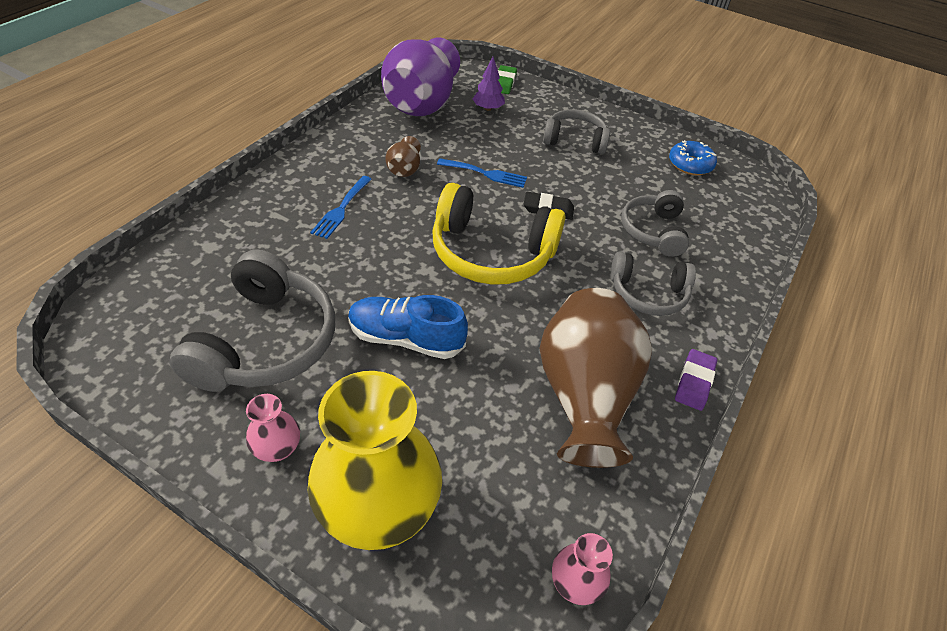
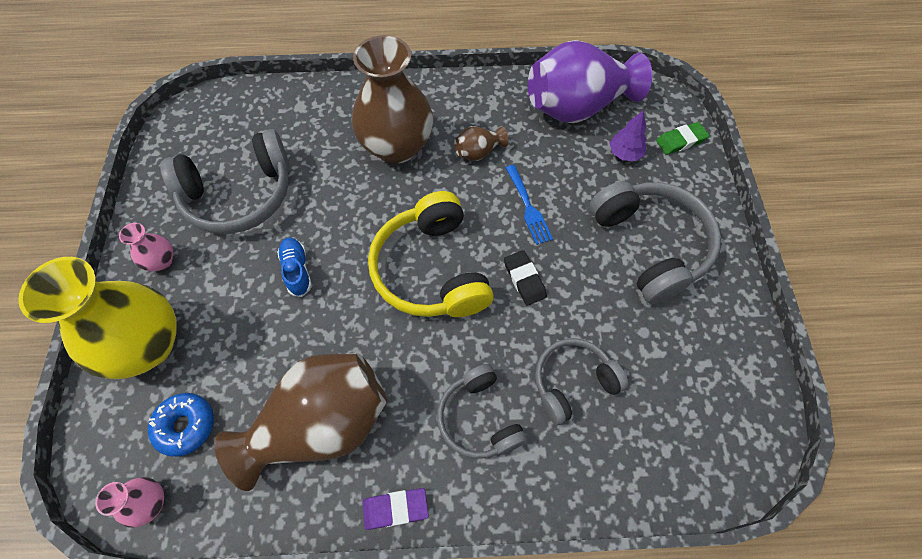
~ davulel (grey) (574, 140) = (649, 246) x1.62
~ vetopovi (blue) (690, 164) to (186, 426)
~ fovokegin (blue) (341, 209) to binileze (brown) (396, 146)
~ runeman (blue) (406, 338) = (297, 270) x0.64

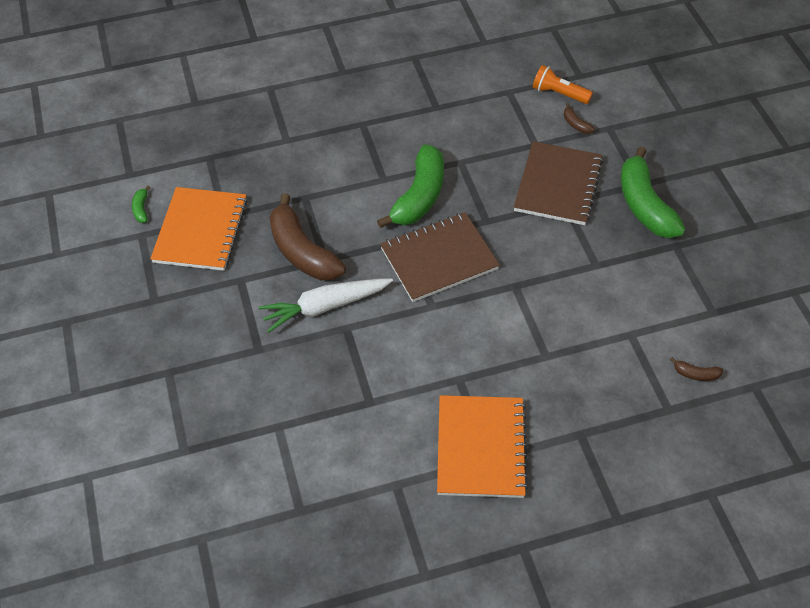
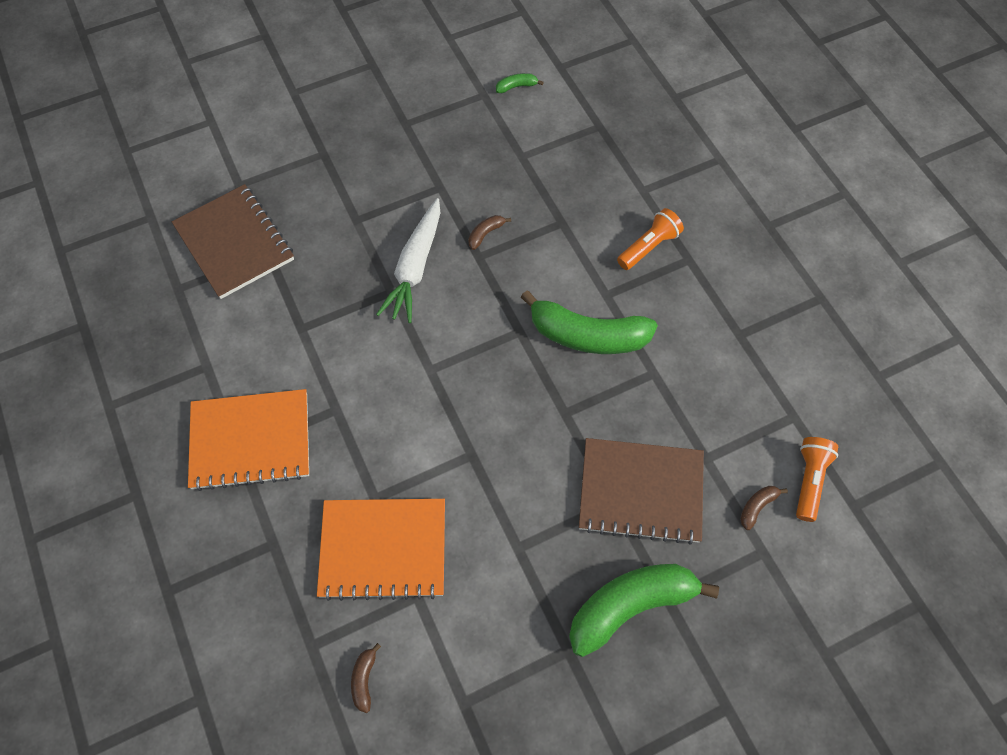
~ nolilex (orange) (200, 231) to (383, 549)
~ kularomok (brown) (302, 251) = (485, 234) x0.41
~ nolilex (brown) (439, 259) to (234, 243)
~ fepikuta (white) (325, 307) = (415, 267) 135 degrees counterclockwise
+ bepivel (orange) (648, 247)

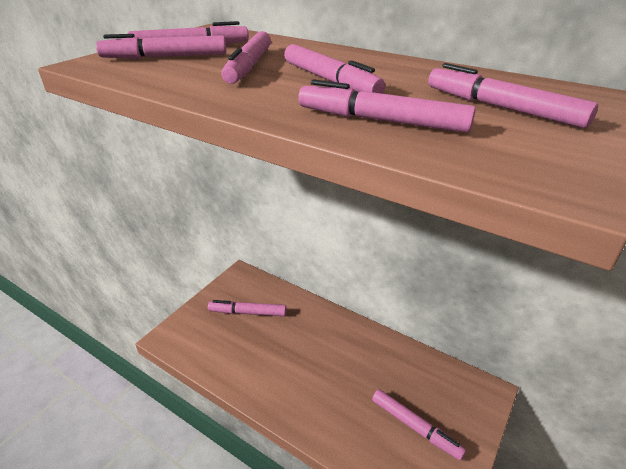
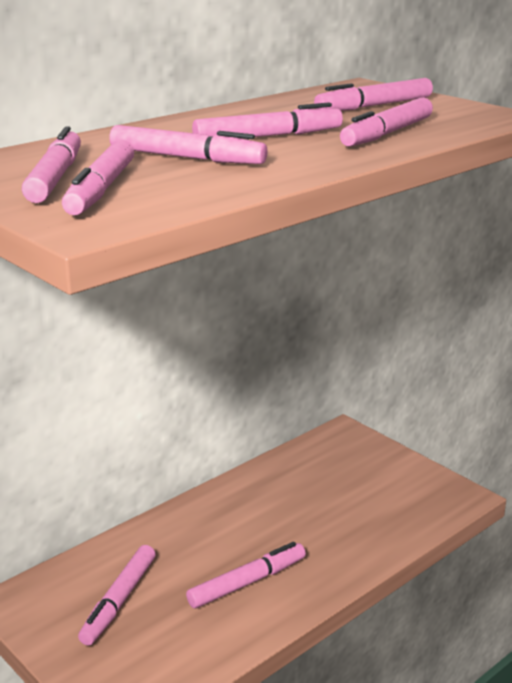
~ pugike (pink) (415, 427) to (247, 582)

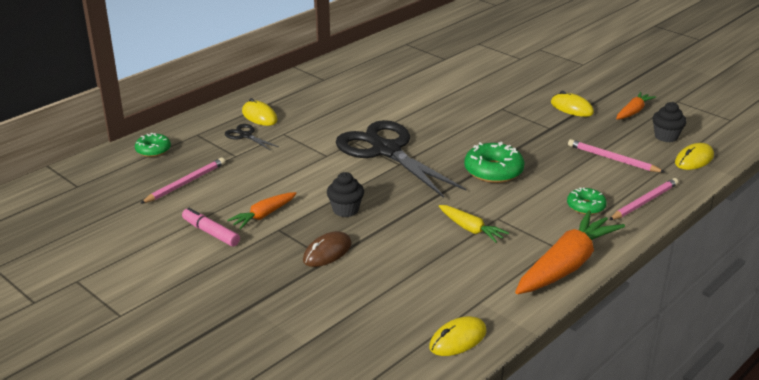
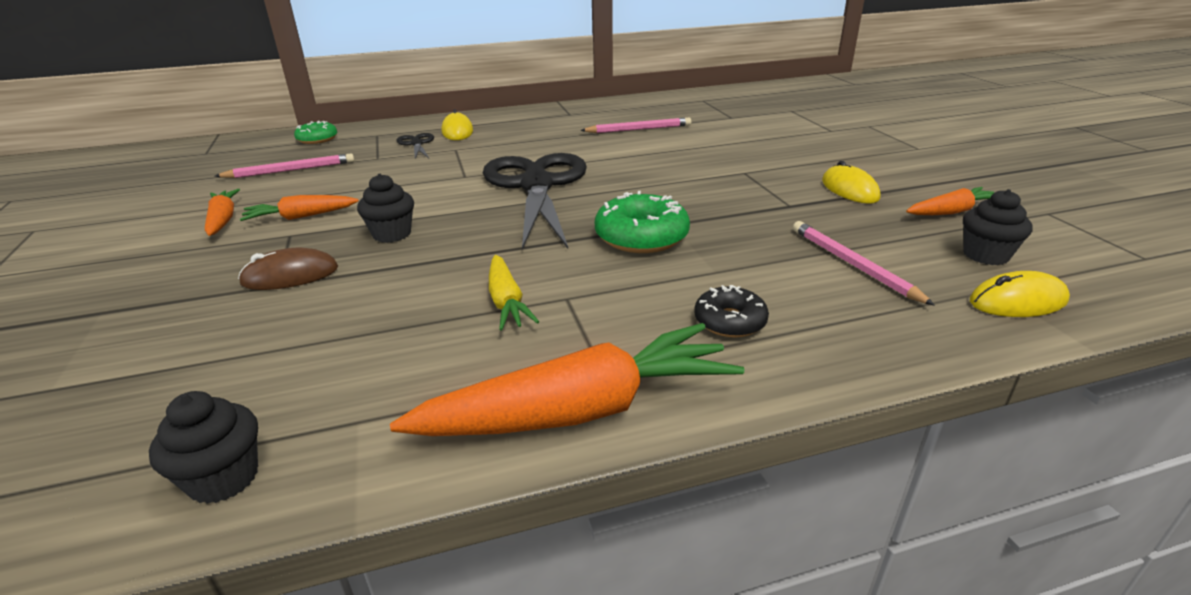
~ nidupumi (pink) (644, 202) to (638, 129)
~ vetopovi (green) (585, 206) to vetopovi (black) (730, 321)
~ pugike (pink) (211, 233) to fepikuta (orange) (223, 220)
~ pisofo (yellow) (458, 339) to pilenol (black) (224, 478)

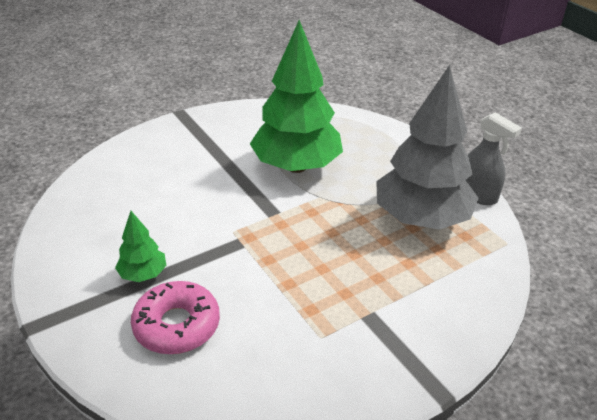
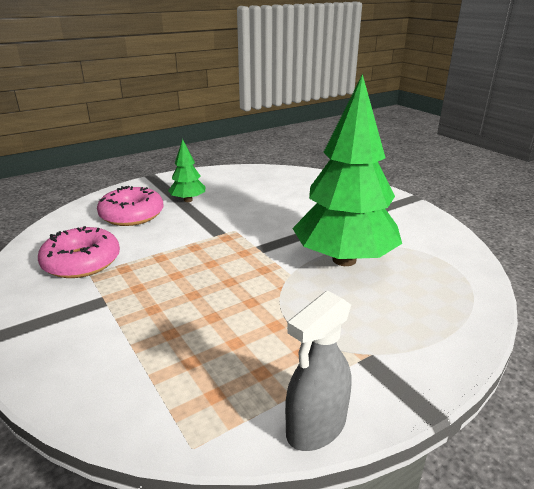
- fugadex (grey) (421, 219)
+ vetopovi (pink) (82, 262)

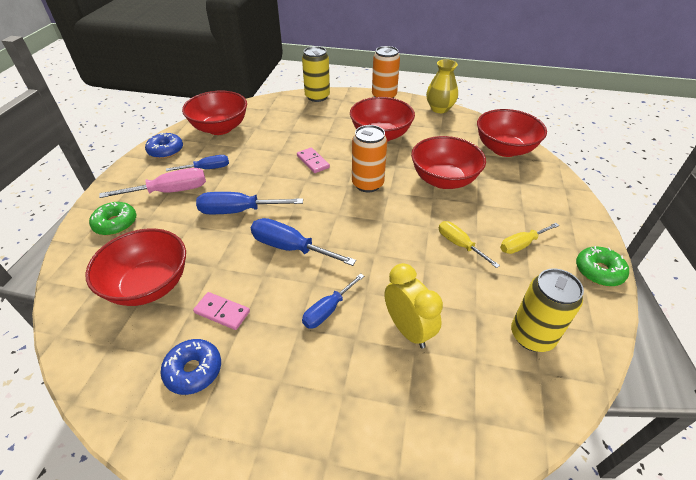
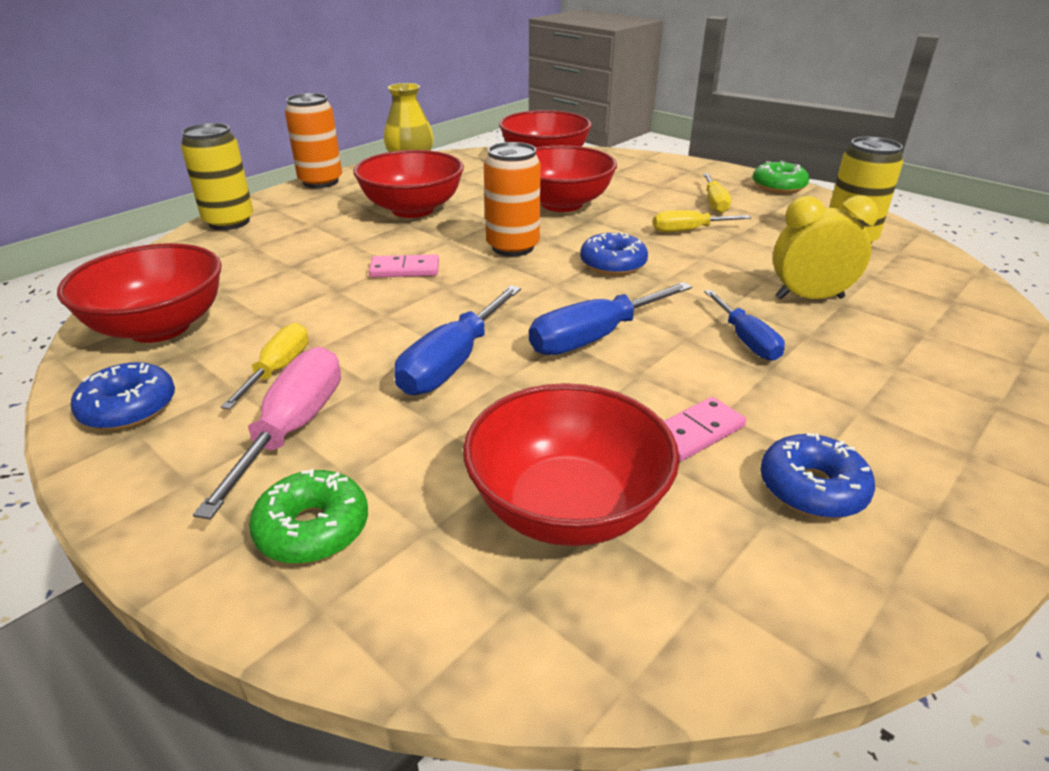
~ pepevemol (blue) (207, 169) to pepevemol (yellow) (278, 369)
+ vetopovi (blue) (613, 264)

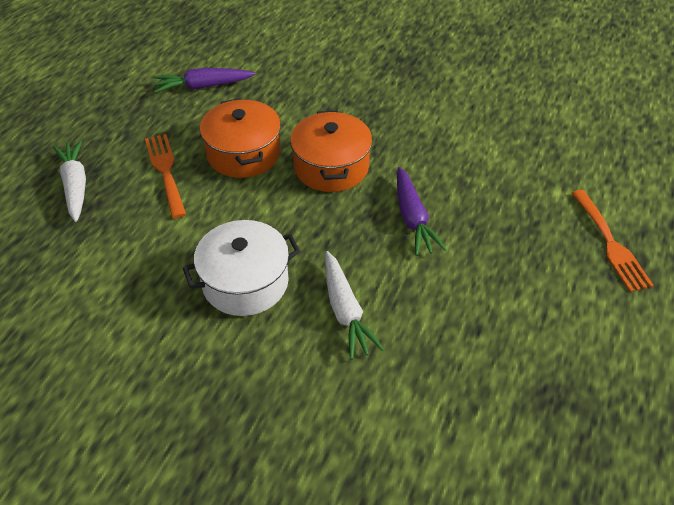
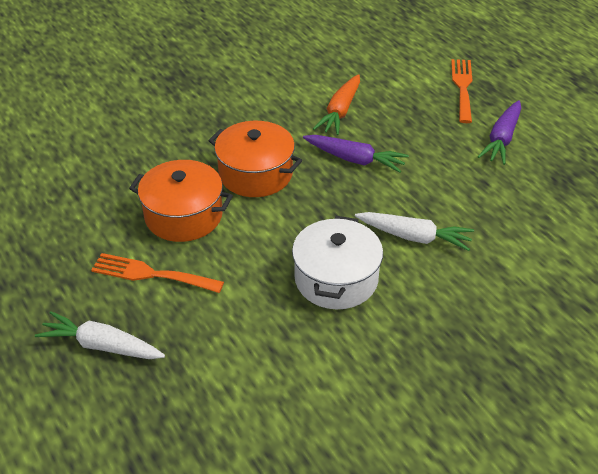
~ fepikuta (purple) (204, 86) to (502, 139)
~ fovokegin (orange) (610, 244) = (462, 87) 105 degrees counterclockwise
+ fepikuta (orange) (340, 111)

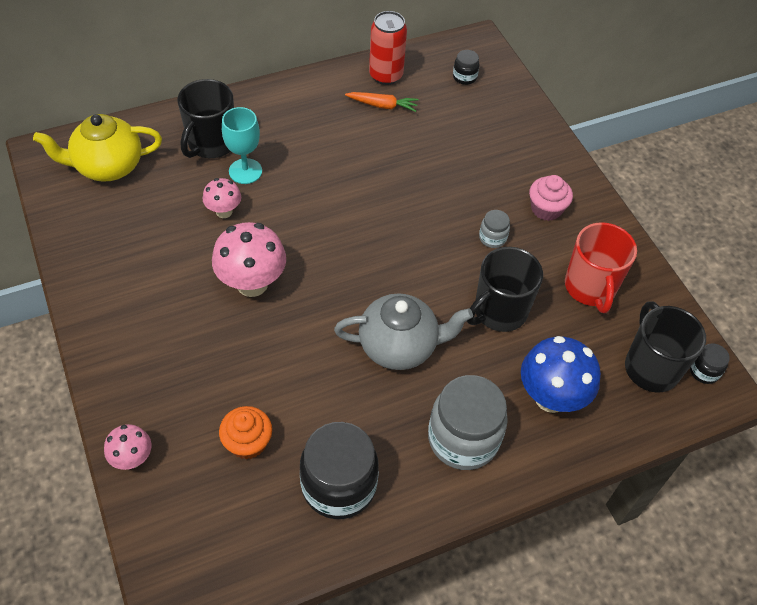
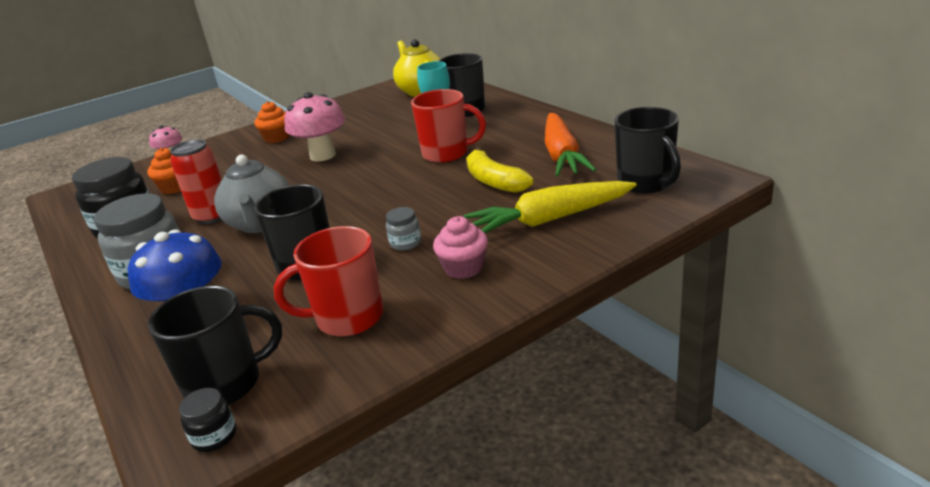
~ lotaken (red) (386, 75) to (212, 216)
~ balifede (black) (464, 77) to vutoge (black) (646, 183)
~ fepikuta (orange) (382, 105) = (561, 155) x1.92
- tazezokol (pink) (224, 211)
+ vutoge (red) (447, 153)
+ pilenol (orange) (277, 138)
+ kularomok (yellow) (494, 181)
+ fepikuta (yellow) (550, 219)

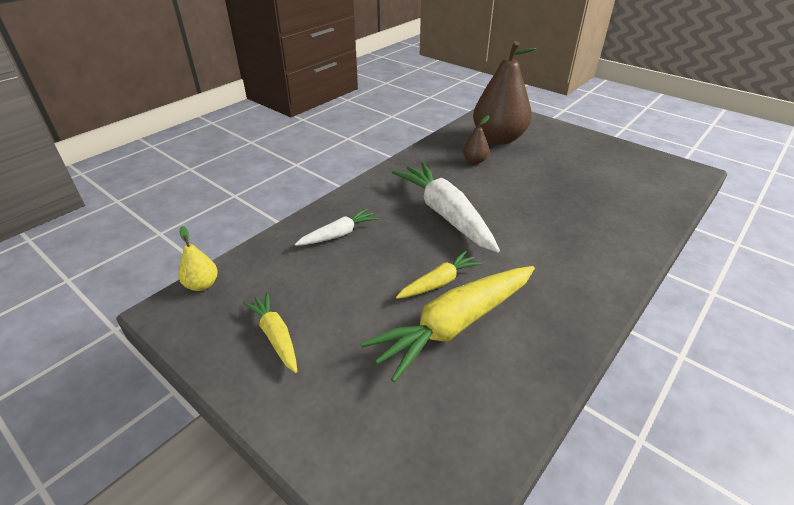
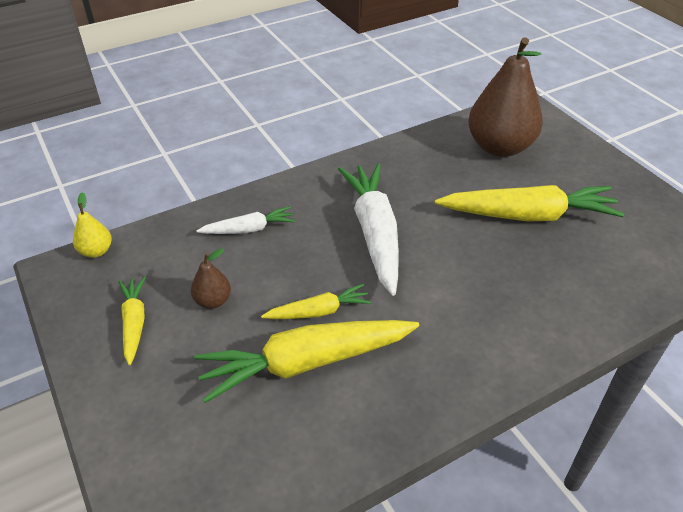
~ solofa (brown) (474, 161) to (213, 301)
+ fepikuta (yellow) (528, 215)

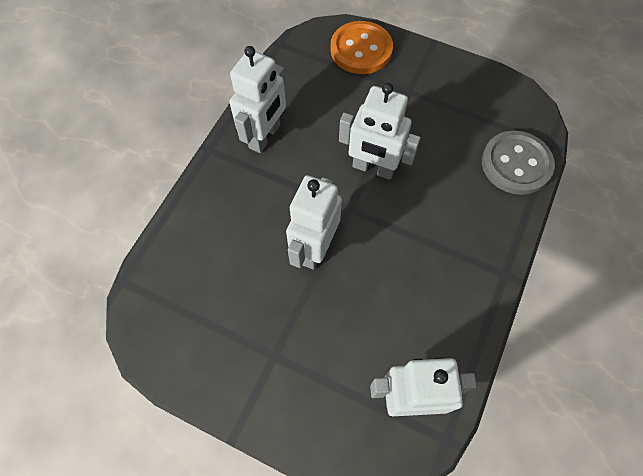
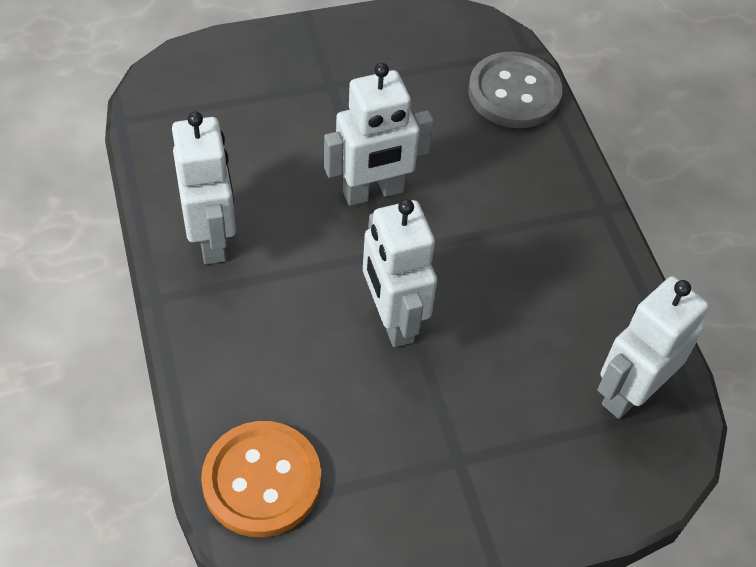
~ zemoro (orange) (361, 49) to (262, 480)

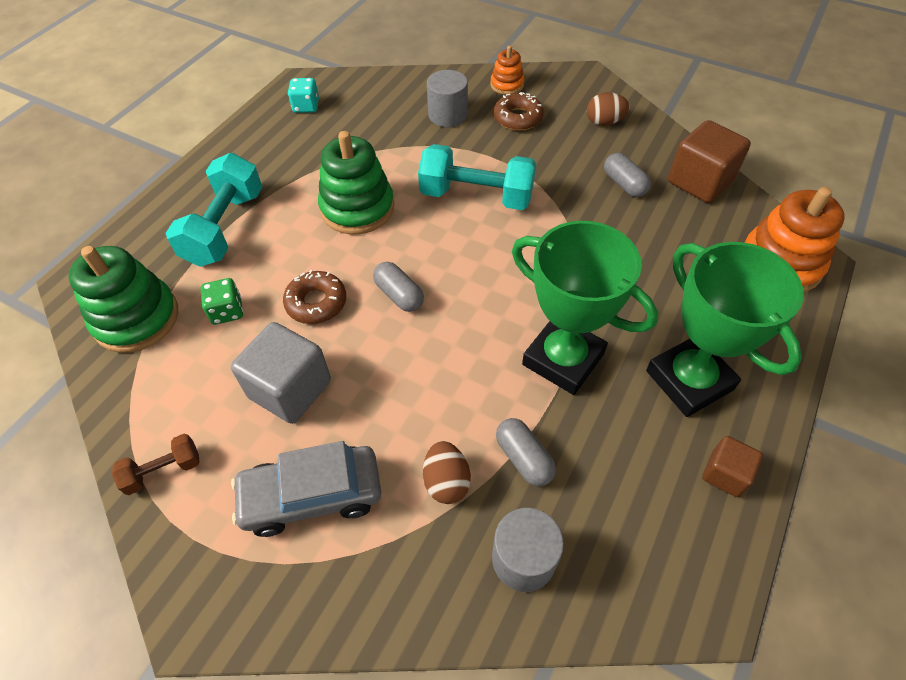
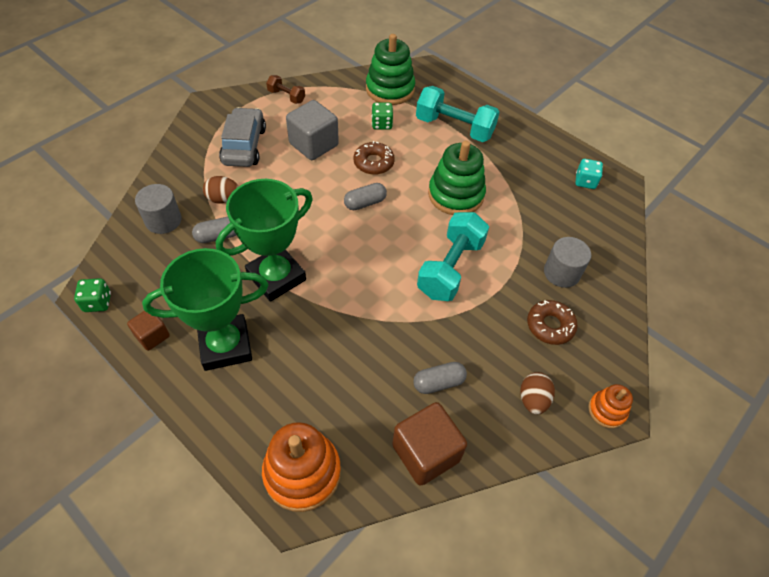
~ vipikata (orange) (507, 85) to (607, 410)
~ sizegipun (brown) (163, 470) = (286, 96) 45 degrees counterclockwise
+ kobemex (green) (97, 302)

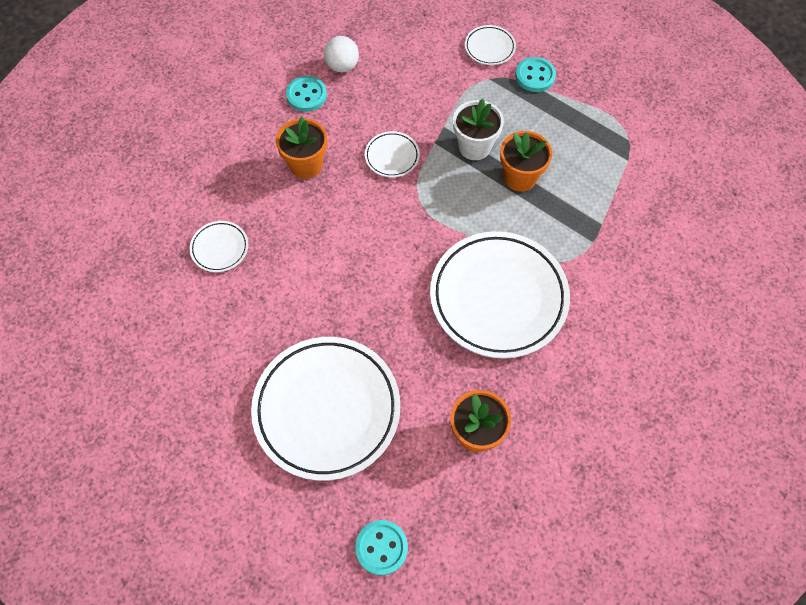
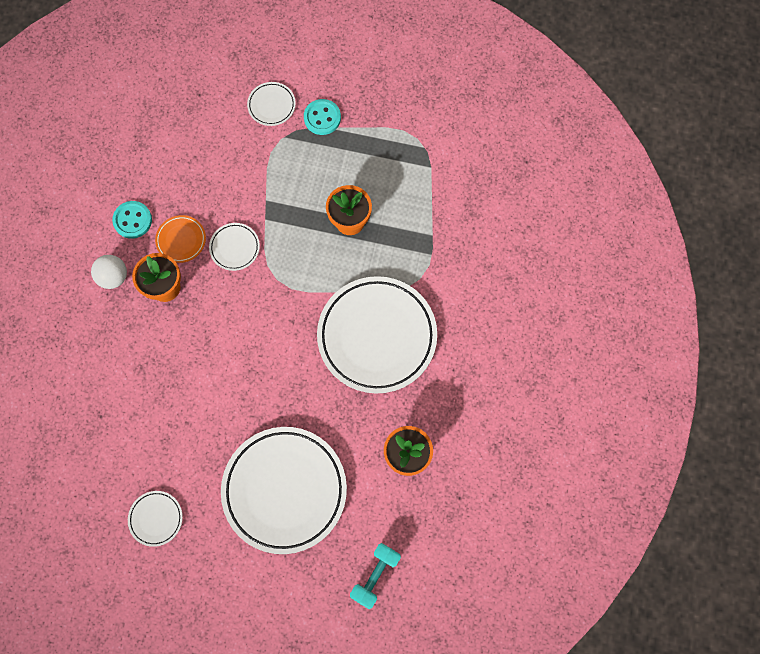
~ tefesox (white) (342, 66) to (114, 277)
- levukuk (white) (474, 147)
~ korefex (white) (220, 248) to (156, 518)
~ zemoro (turquoise) (381, 547) to sizegipun (turquoise) (375, 575)
+ korefex (orange) (181, 240)

